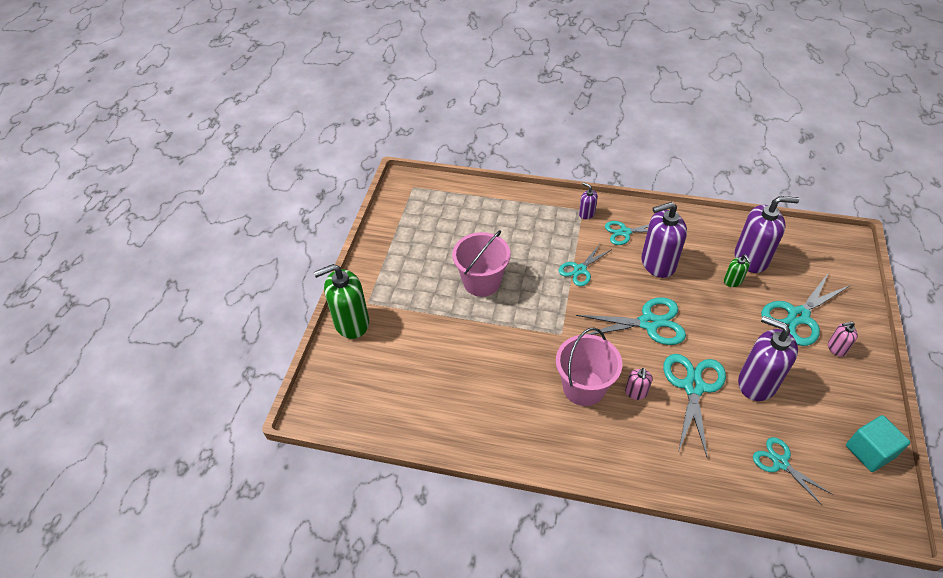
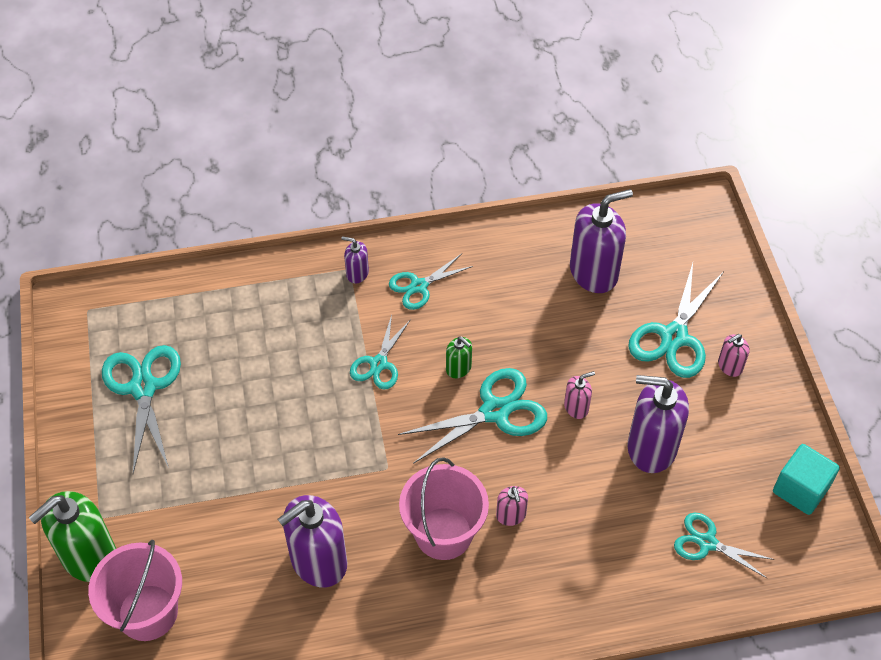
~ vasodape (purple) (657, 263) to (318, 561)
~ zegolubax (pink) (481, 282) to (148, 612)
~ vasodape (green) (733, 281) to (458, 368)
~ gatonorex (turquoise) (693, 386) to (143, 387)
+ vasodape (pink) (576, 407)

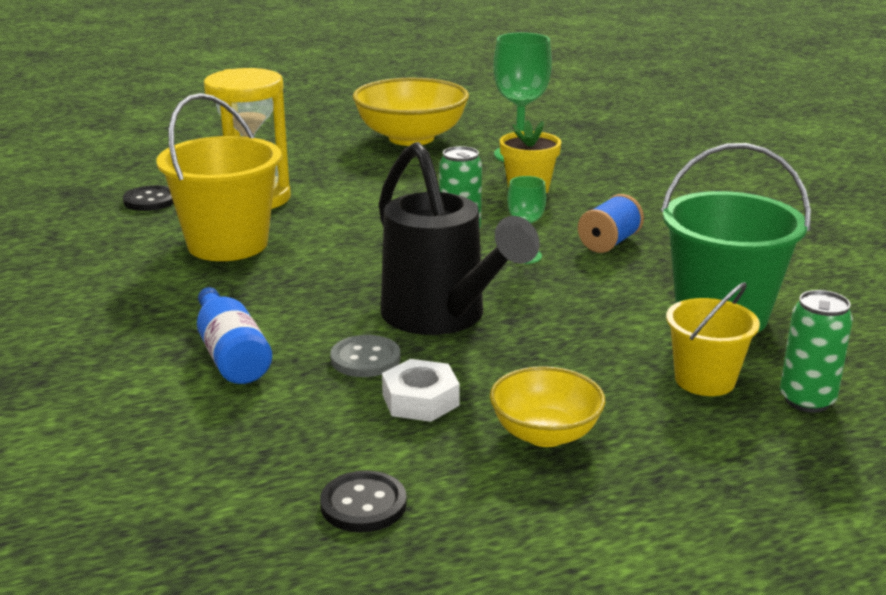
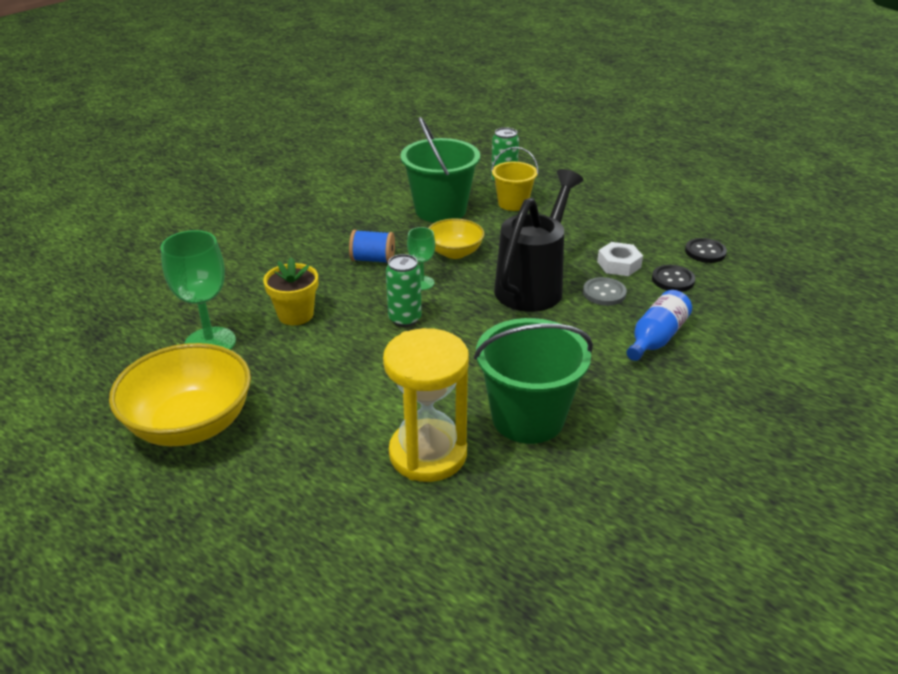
~ zegolubax (yellow) (227, 244) to zegolubax (green) (528, 418)
~ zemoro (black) (150, 200) to (673, 280)
~ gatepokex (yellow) (545, 434) to (455, 252)

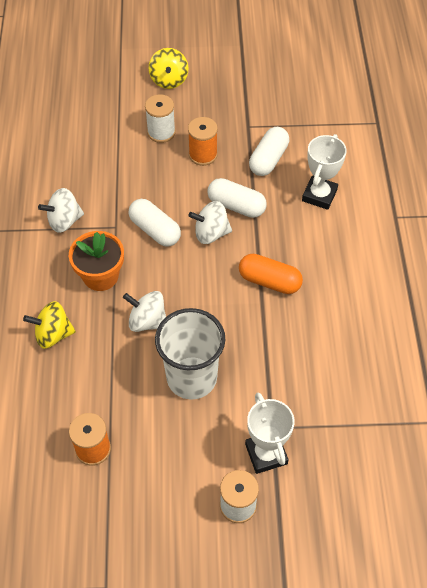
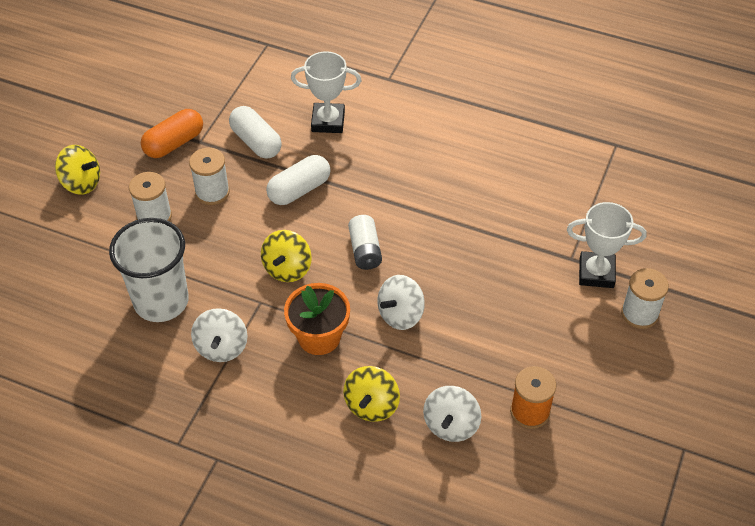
~ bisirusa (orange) (203, 155) to bisirusa (white) (212, 192)
~ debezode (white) (319, 195) = (328, 121) 45 degrees counterclockwise
~ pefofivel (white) (155, 230) to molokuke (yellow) (287, 268)
~ molokuke (white) (211, 233) to (451, 425)
~ pefofivel (orange) (269, 281) to (174, 143)
~ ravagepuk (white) (192, 378) to (161, 301)
+ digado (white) (365, 250)

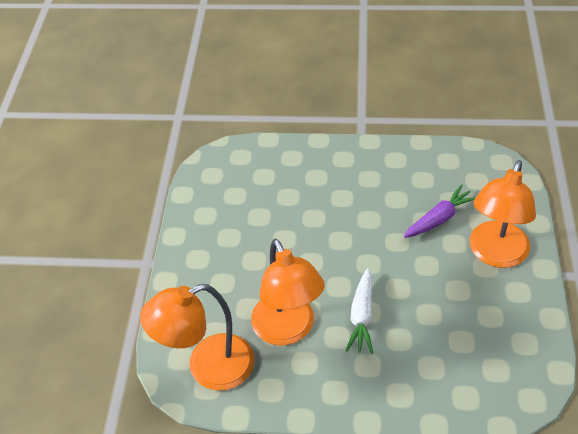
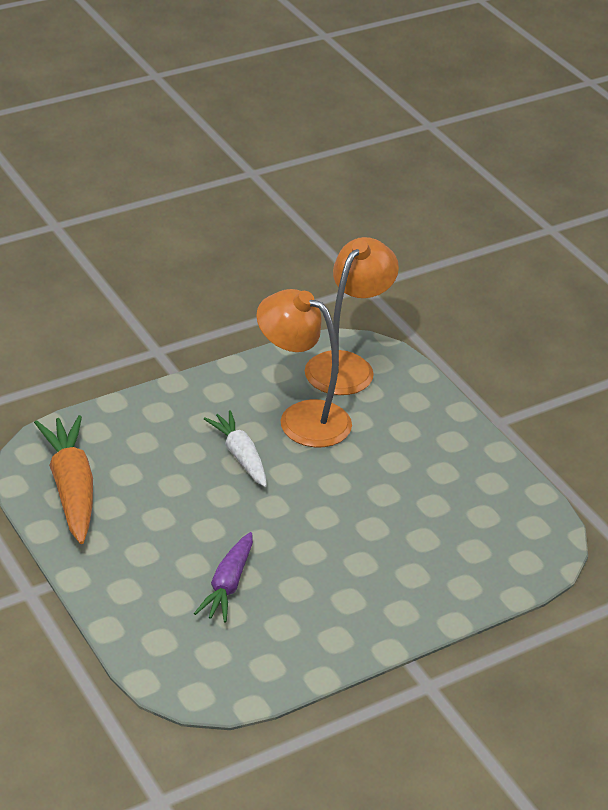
- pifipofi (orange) (495, 254)
+ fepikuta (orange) (71, 488)

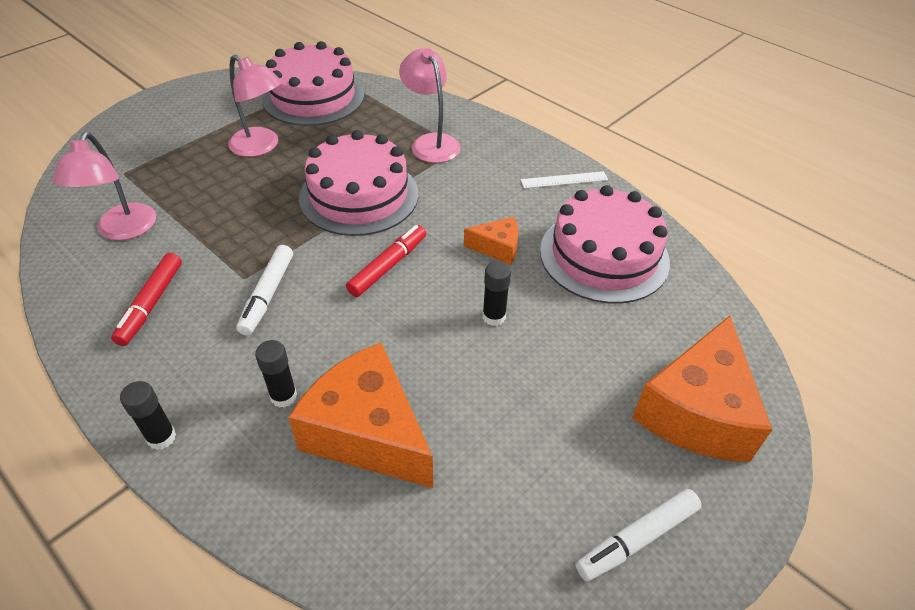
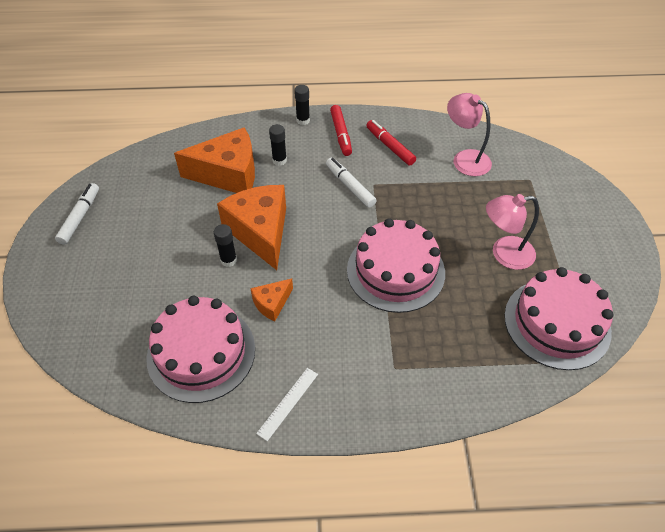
- pifipofi (pink) (431, 142)
~ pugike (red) (388, 266) to (341, 134)
~ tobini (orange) (696, 411) to (260, 232)

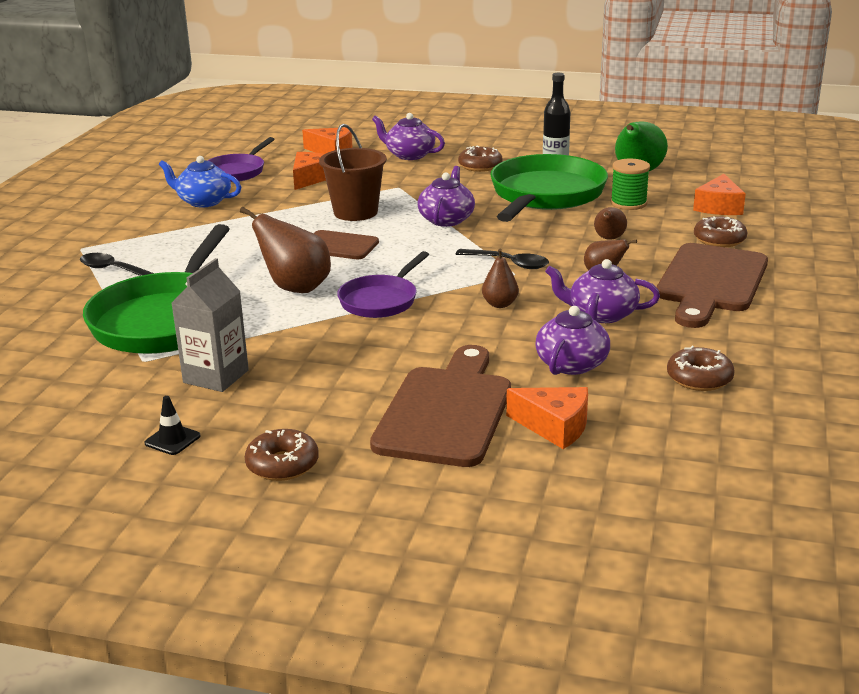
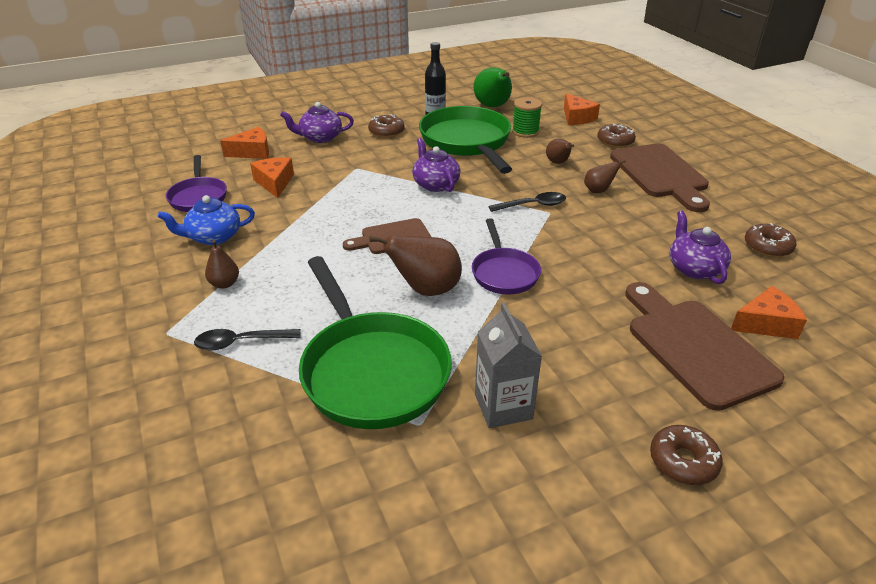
- zegolubax (brown) (355, 212)
~ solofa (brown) (500, 304) to (224, 284)
- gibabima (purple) (601, 314)
- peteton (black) (172, 440)

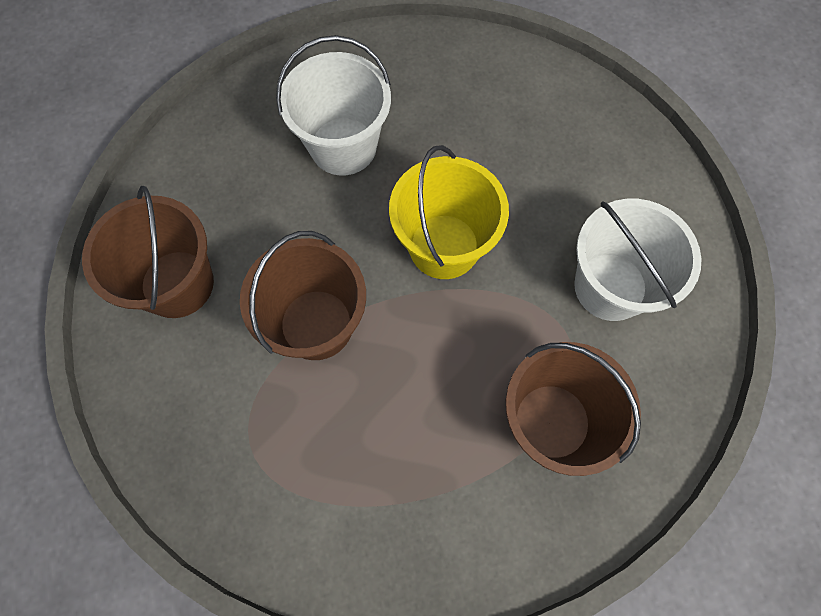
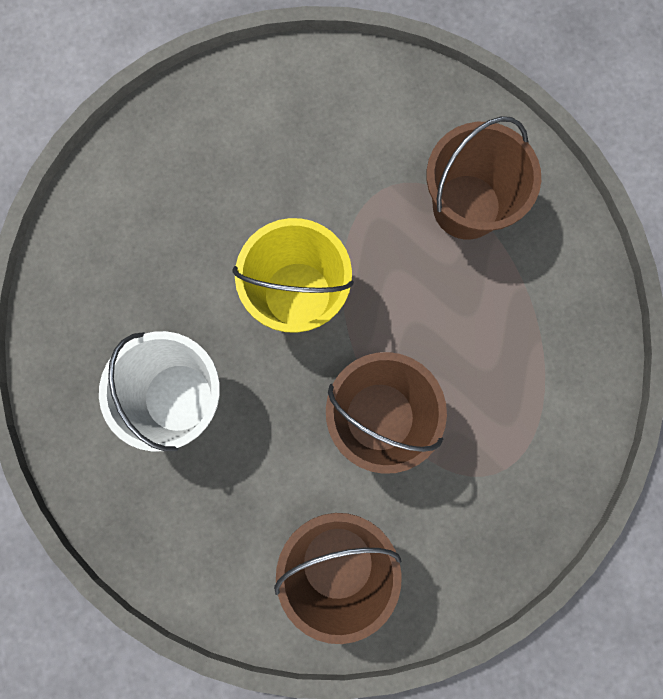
- zegolubax (white) (610, 286)

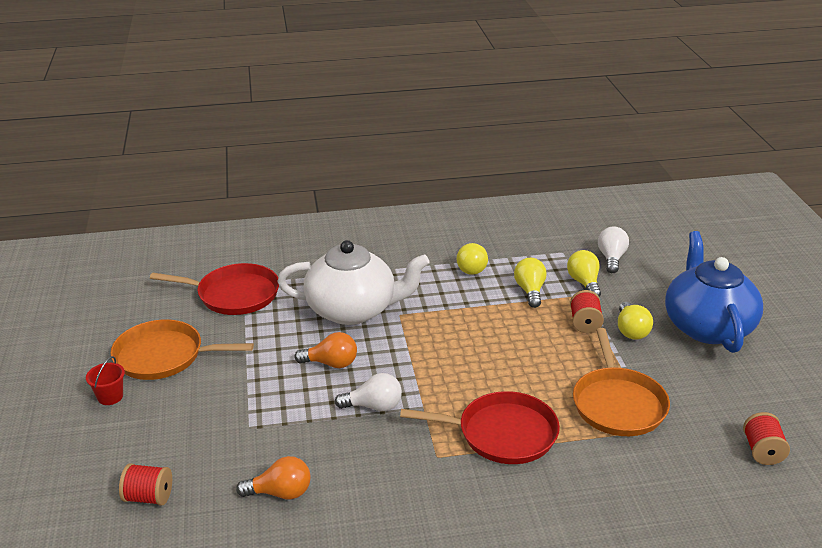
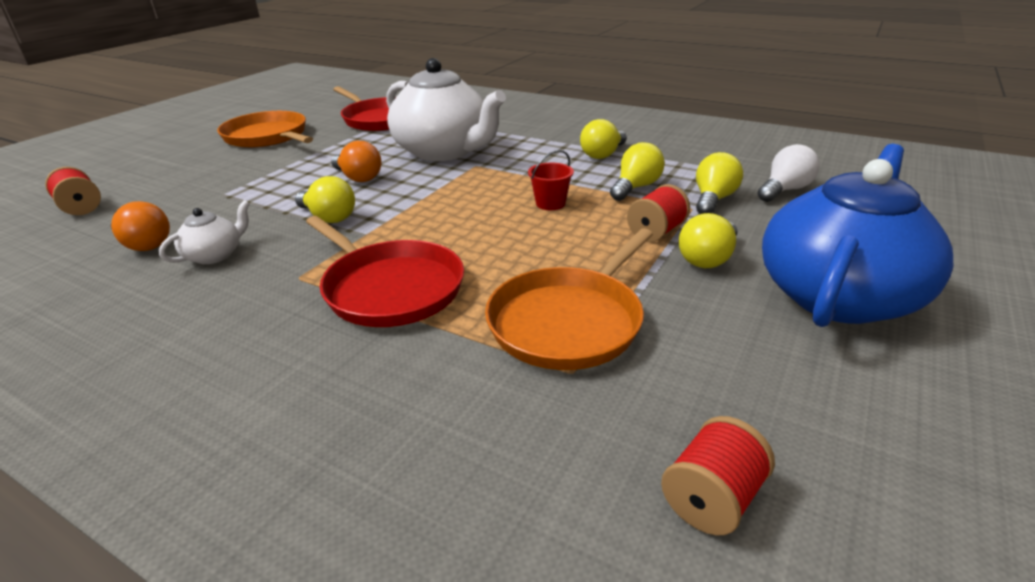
~ zegolubax (red) (110, 397) to (550, 203)
~ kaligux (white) (374, 406) to kaligux (yellow) (329, 217)
+ gibabima (white) (215, 255)

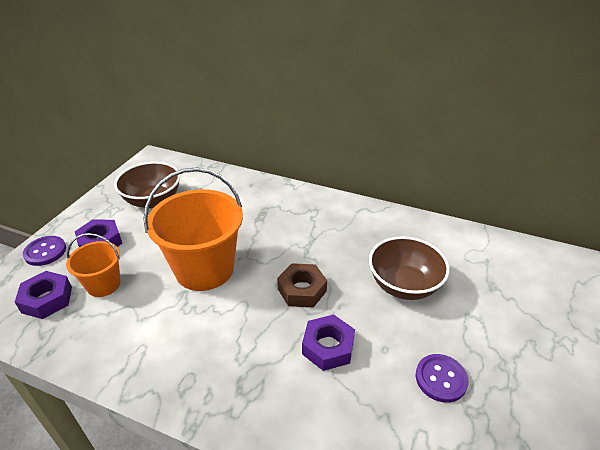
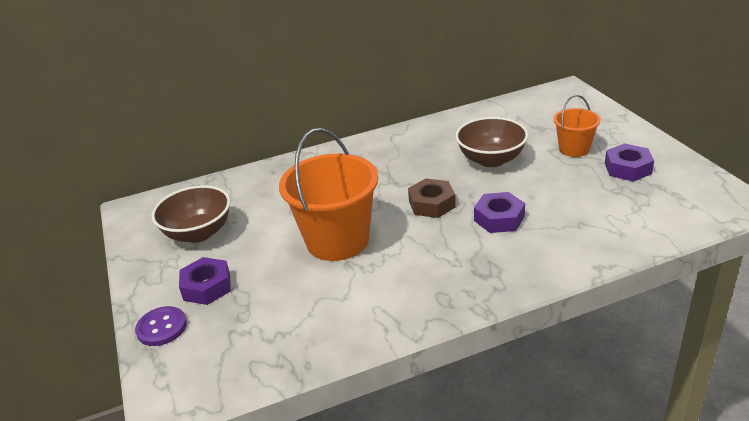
~ zegolubax (orange) (103, 284) to (574, 149)
~ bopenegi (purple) (47, 299) to (628, 168)
- zemoro (purple) (441, 379)

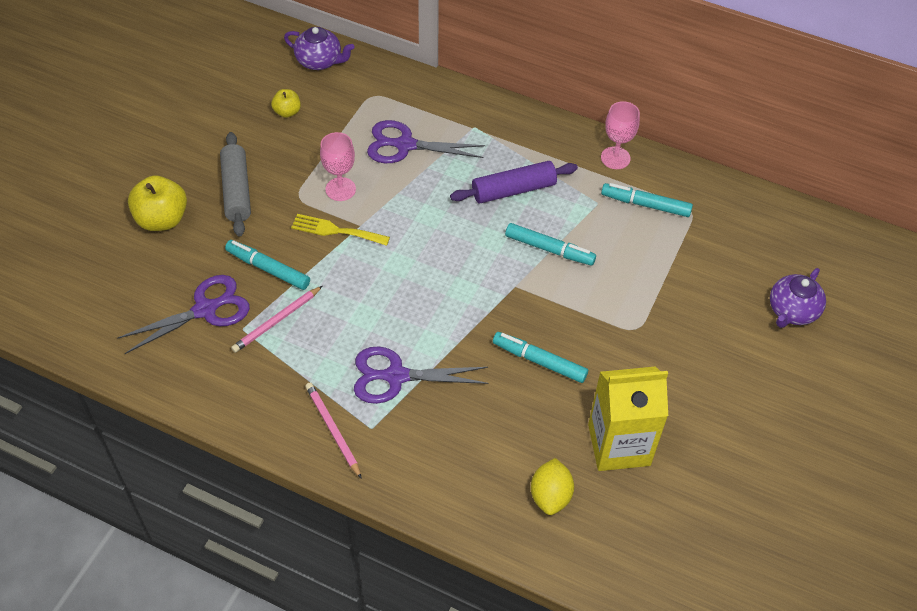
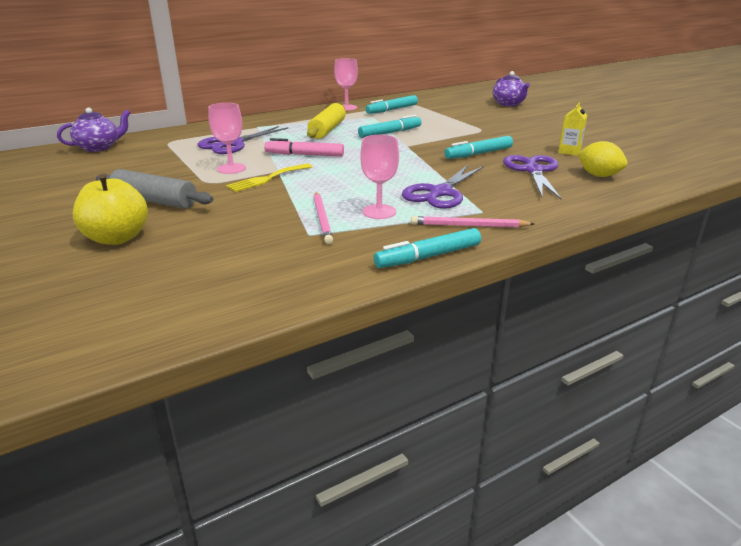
- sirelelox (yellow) (287, 112)
~ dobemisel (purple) (513, 190) to dobemisel (yellow) (327, 130)
~ pugike (turquoise) (268, 269) to (428, 257)
~ gatonorex (purple) (205, 310) to (533, 171)
~ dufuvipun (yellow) (619, 445) = (569, 151) x0.47
+ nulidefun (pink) (379, 212)
+ pugike (pink) (304, 155)

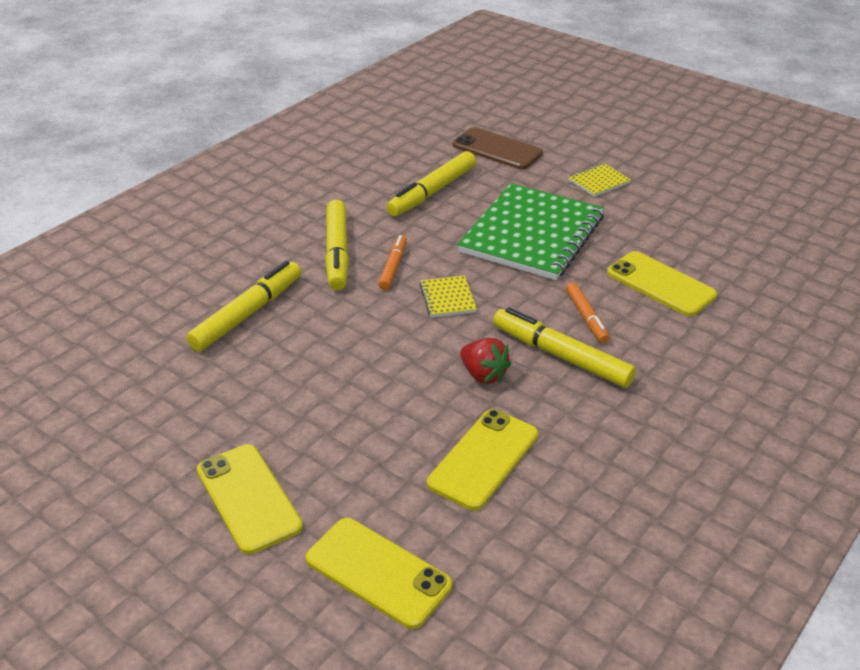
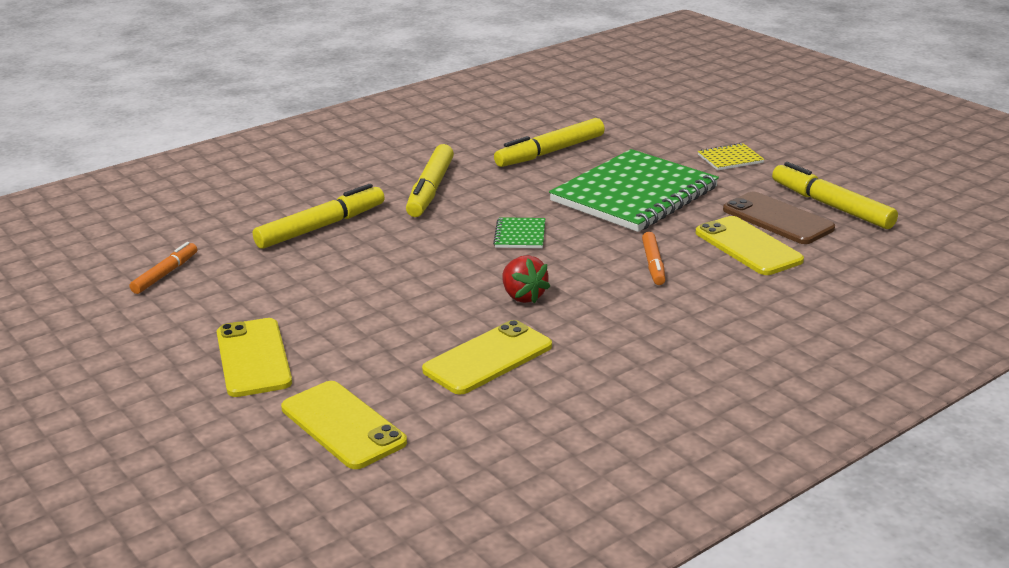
~ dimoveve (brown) (497, 149) to (777, 219)
~ pugike (orange) (393, 267) to (165, 274)
~ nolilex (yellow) (447, 298) to nolilex (green) (520, 235)
~ pugike (yellow) (561, 356) to (831, 206)

